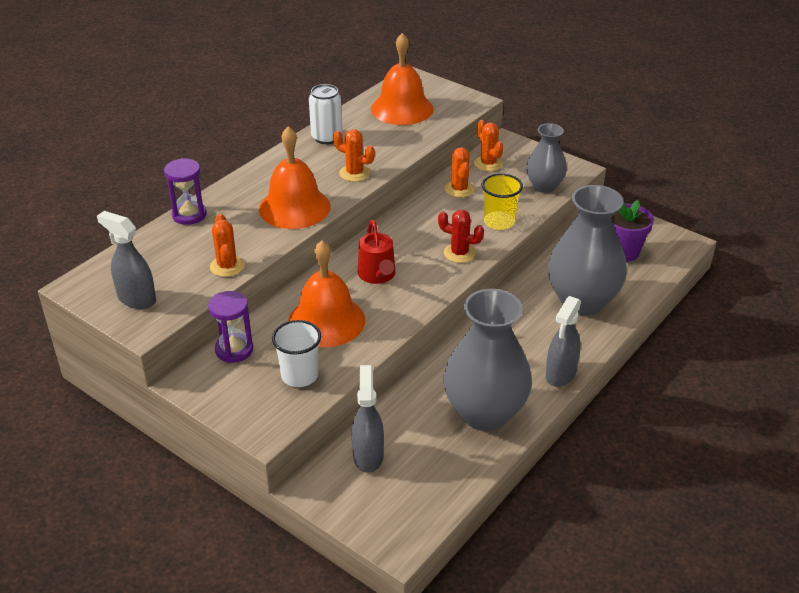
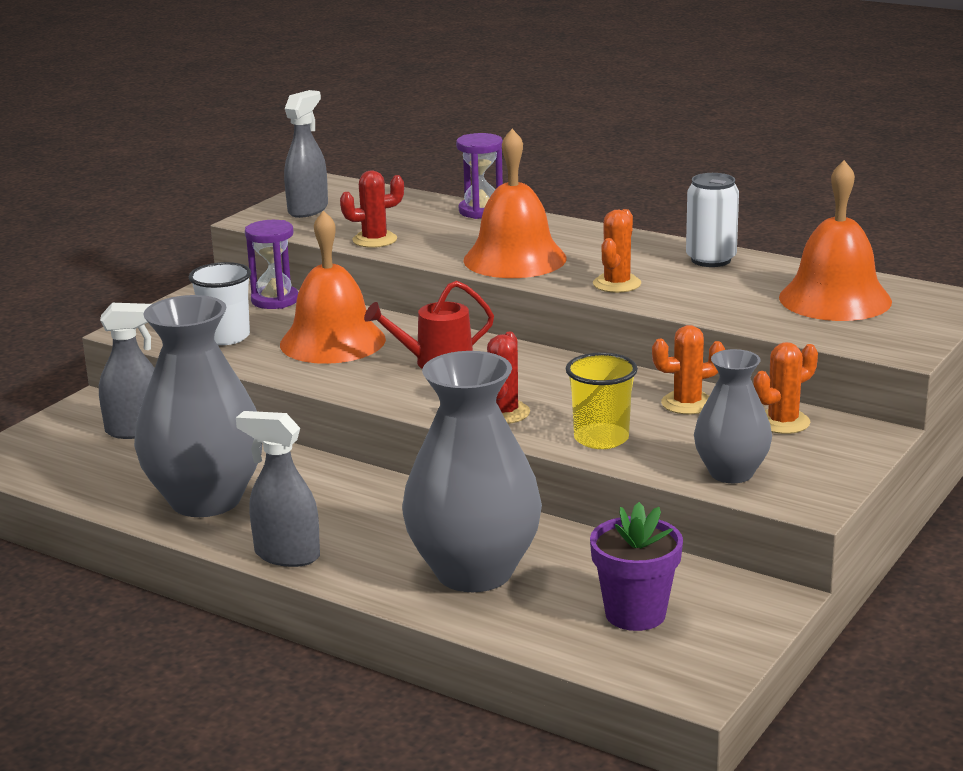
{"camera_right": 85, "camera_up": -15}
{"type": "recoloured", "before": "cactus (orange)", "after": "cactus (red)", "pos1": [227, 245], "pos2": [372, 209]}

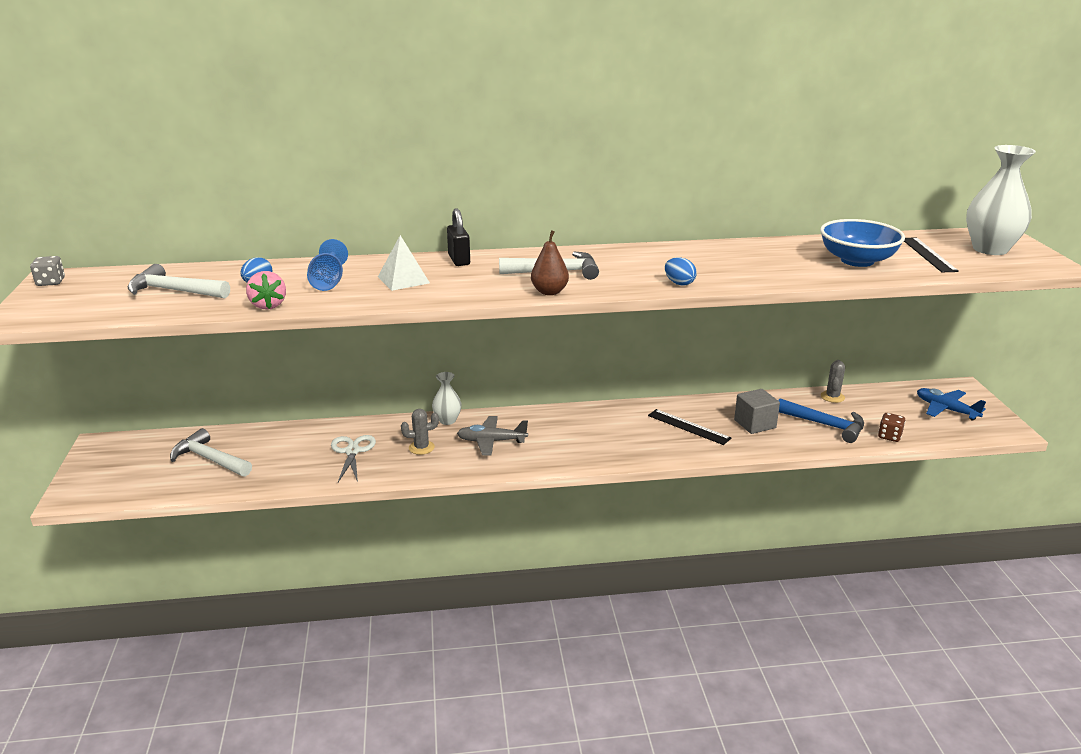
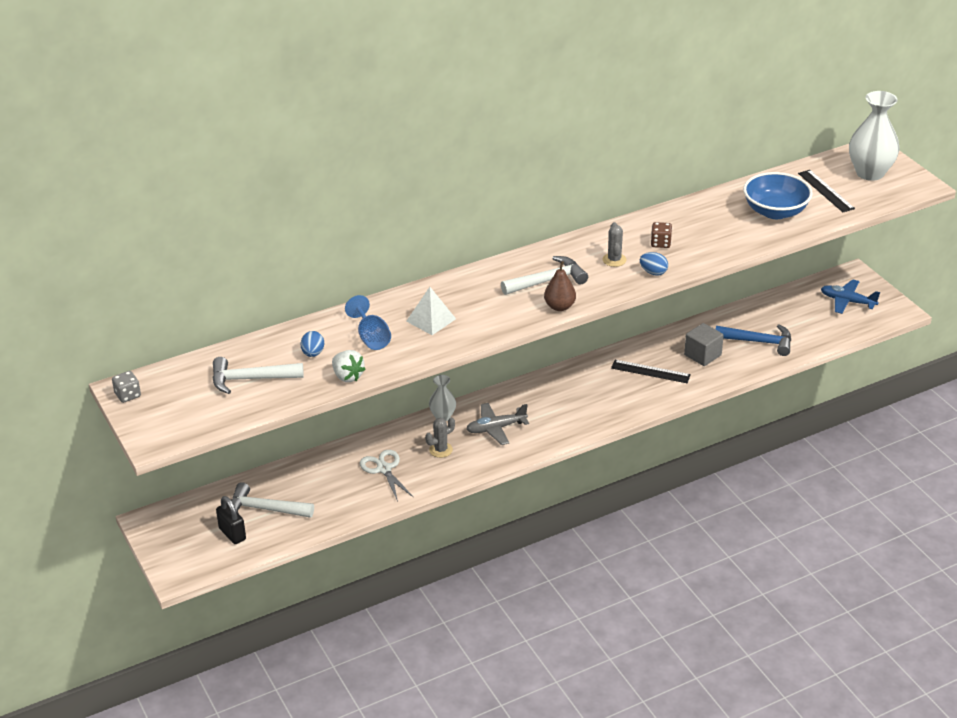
{"camera_right": -20, "camera_up": 10}
{"type": "moved", "before": "padlock (black)", "pos1": [458, 237], "pos2": [231, 520]}
{"type": "recoloured", "before": "strawberry (pink)", "after": "strawberry (white)", "pos1": [266, 290], "pos2": [349, 366]}
{"type": "moved", "before": "cactus (grey)", "pos1": [833, 381], "pos2": [615, 244]}
{"type": "moved", "before": "dice (brown)", "pos1": [891, 427], "pos2": [661, 235]}

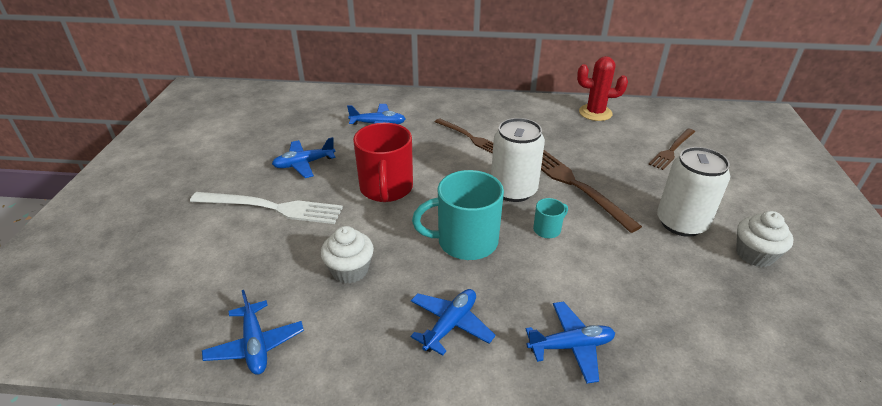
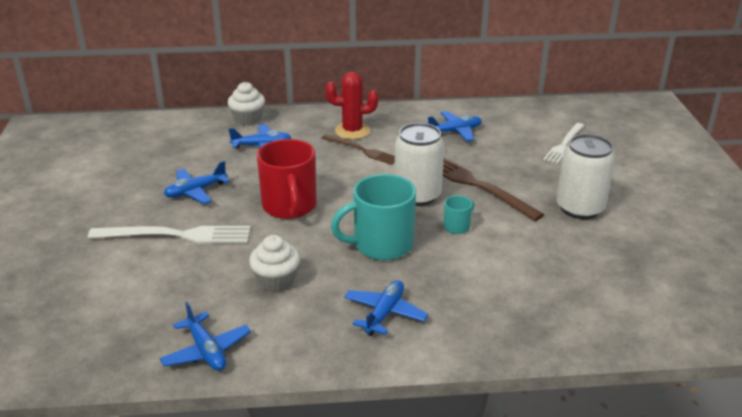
{"camera_right": -10, "camera_up": -5}
{"type": "moved", "before": "cupcake (white)", "pos1": [764, 239], "pos2": [246, 104]}
{"type": "moved", "before": "cactus (red)", "pos1": [602, 88], "pos2": [351, 105]}
{"type": "moved", "before": "plane (blue)", "pos1": [570, 343], "pos2": [454, 126]}
{"type": "recoloured", "before": "fork (brown)", "after": "fork (white)", "pos1": [672, 149], "pos2": [563, 143]}

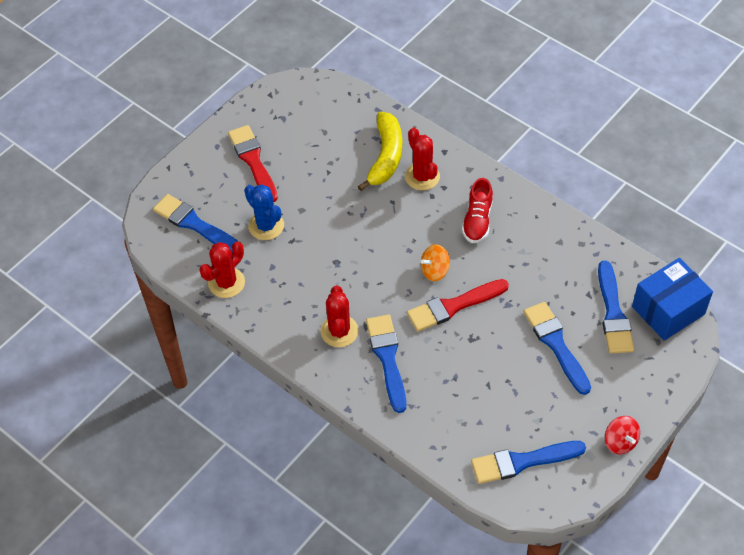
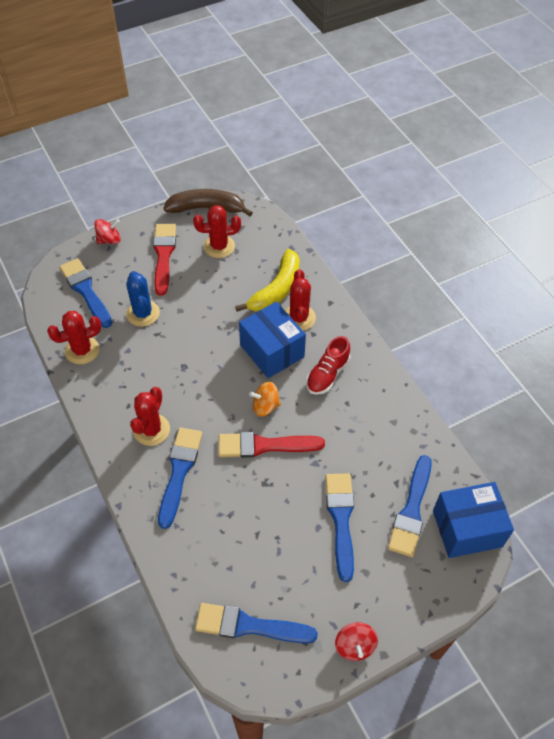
{"camera_right": 20, "camera_up": 0}
{"type": "added", "after": "spinning top (red)", "pos2": [107, 231]}
{"type": "added", "after": "banana (brown)", "pos2": [208, 202]}
{"type": "added", "after": "cactus (red)", "pos2": [217, 231]}
{"type": "added", "after": "box (blue)", "pos2": [272, 340]}

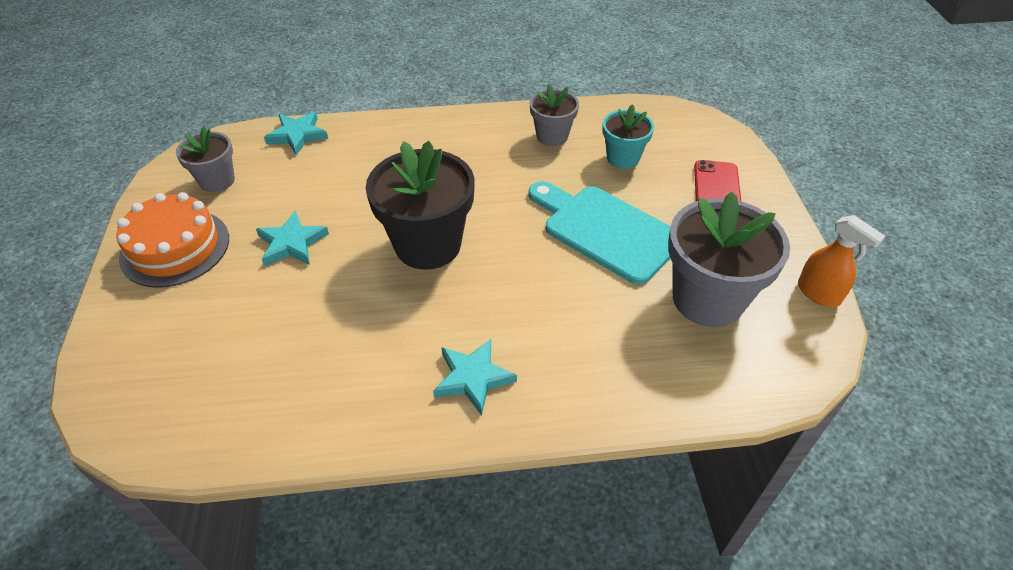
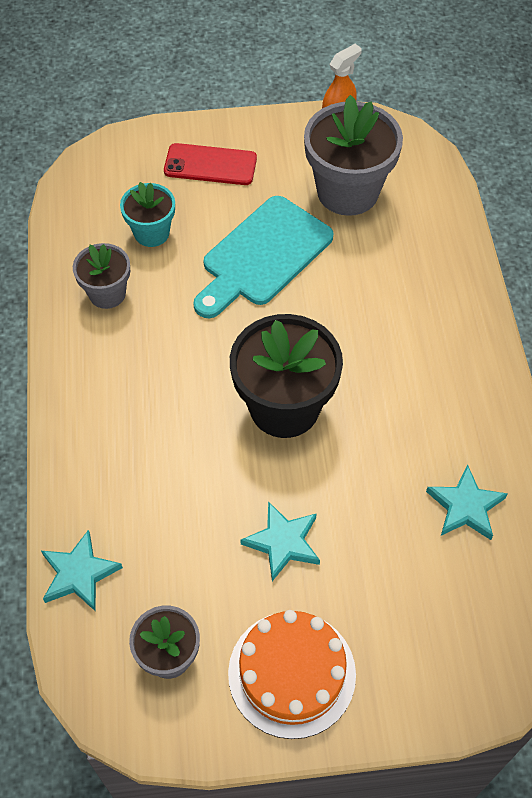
{"camera_right": -90, "camera_up": 10}
{"type": "moved", "before": "star (turquoise)", "pos1": [475, 377], "pos2": [467, 502]}

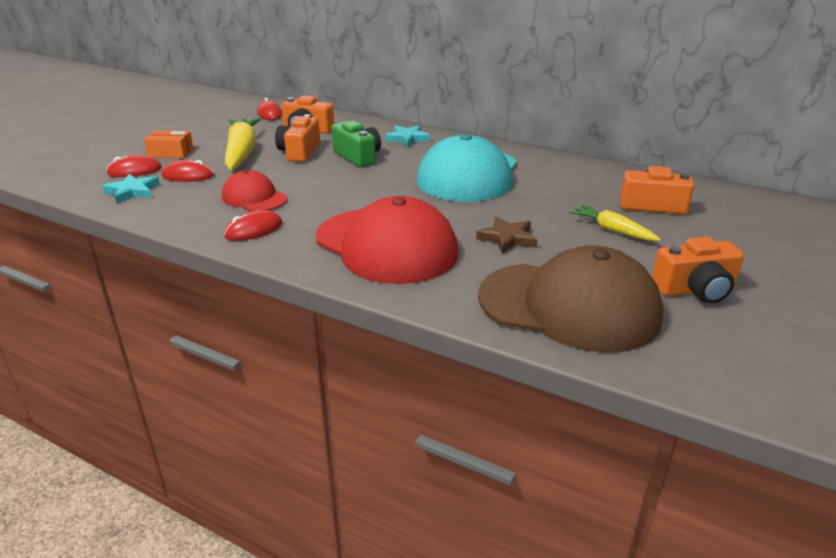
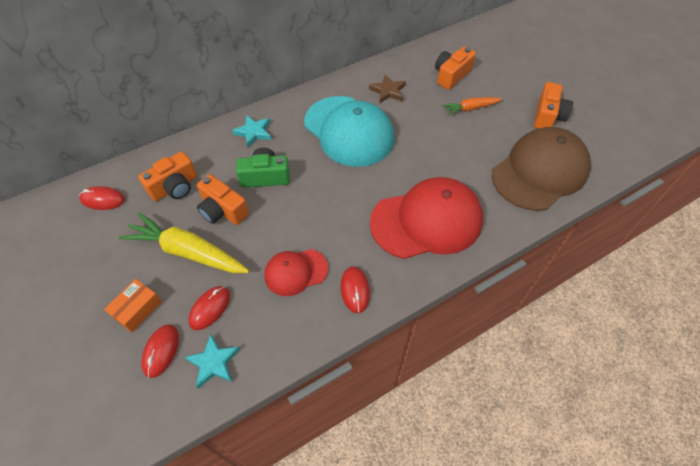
{"camera_right": -60, "camera_up": 25}
{"type": "moved", "before": "star (brown)", "pos1": [507, 235], "pos2": [387, 88]}
{"type": "recoloured", "before": "carrot (yellow)", "after": "carrot (orange)", "pos1": [615, 223], "pos2": [472, 106]}

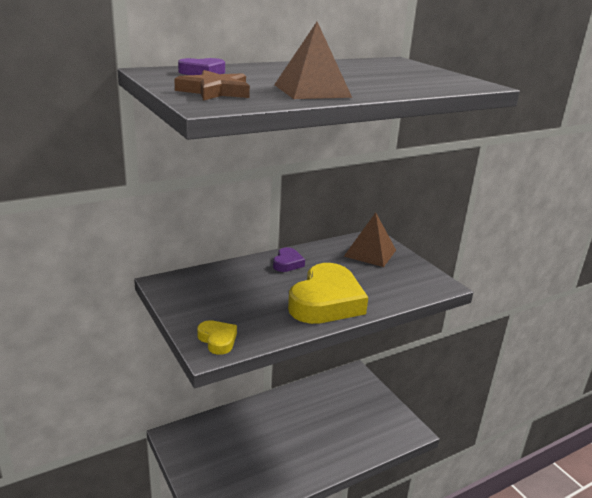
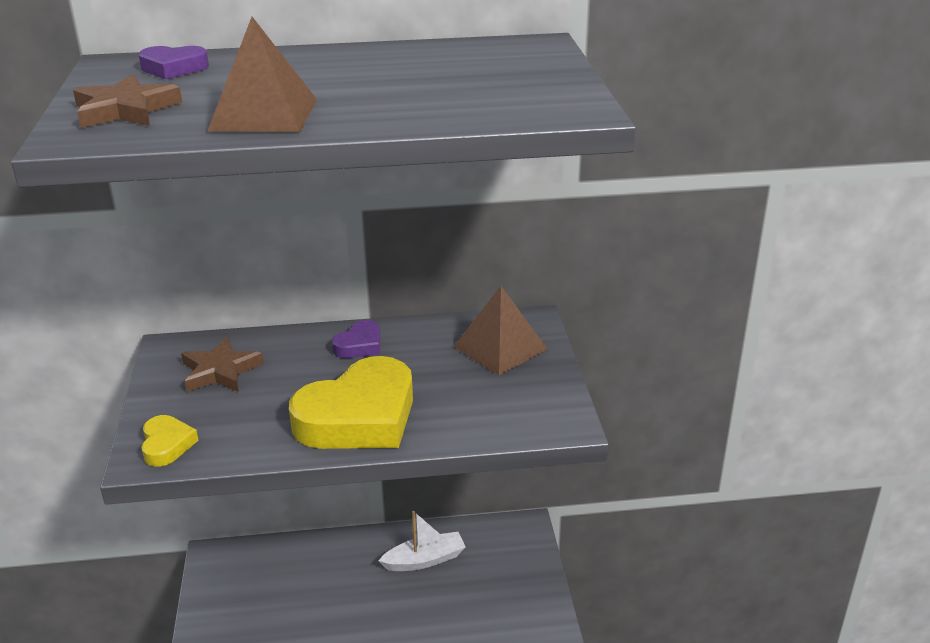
{"camera_right": 25, "camera_up": 5}
{"type": "added", "after": "star (brown)", "pos2": [222, 364]}
{"type": "added", "after": "boat (white)", "pos2": [421, 541]}

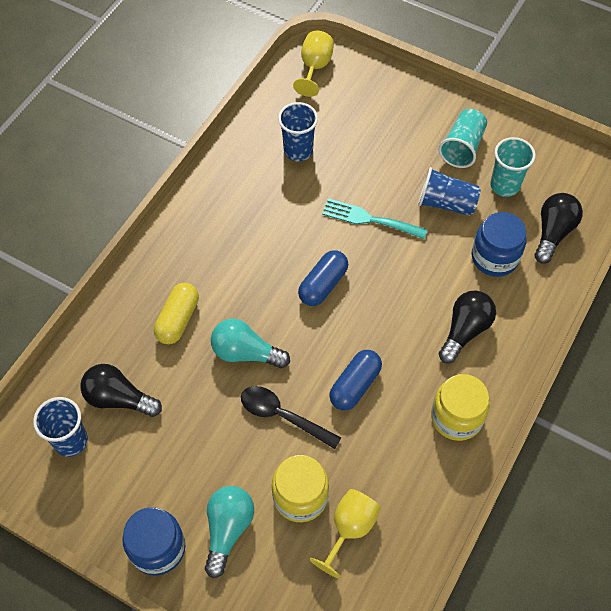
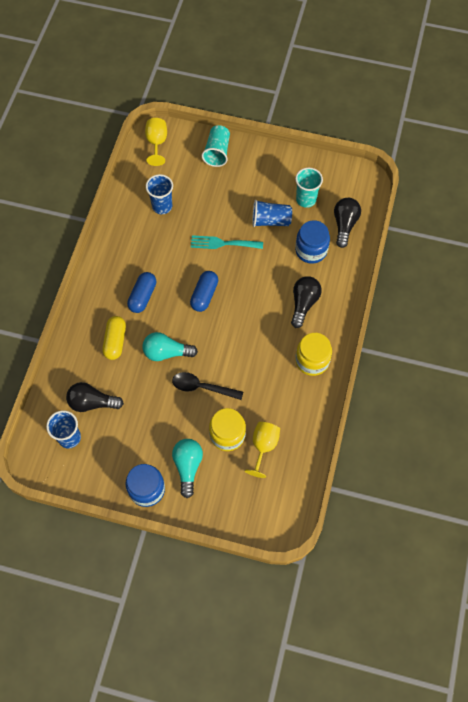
{"camera_right": -15, "camera_up": 5}
{"type": "moved", "before": "capsule (blue)", "pos1": [355, 380], "pos2": [141, 292]}
{"type": "moved", "before": "cup (turquoise)", "pos1": [463, 138], "pos2": [216, 146]}

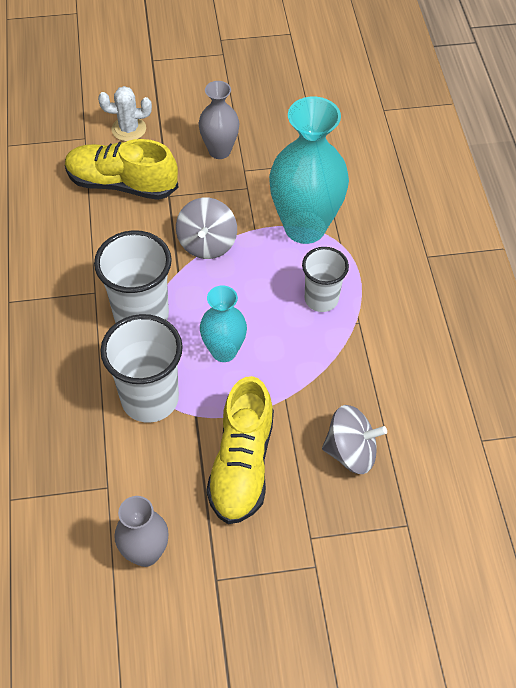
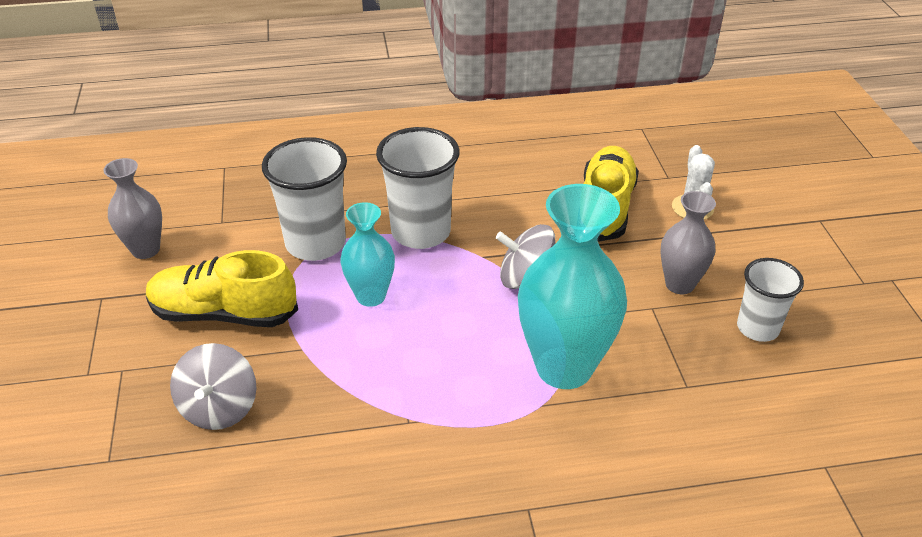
{"camera_right": 90, "camera_up": -15}
{"type": "moved", "before": "cup (white)", "pos1": [325, 279], "pos2": [770, 300]}

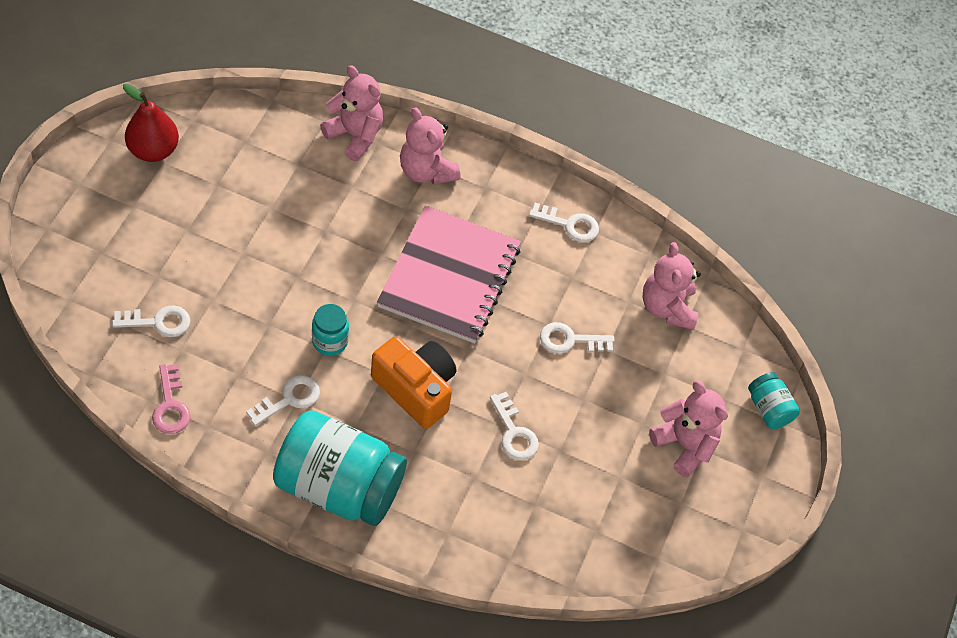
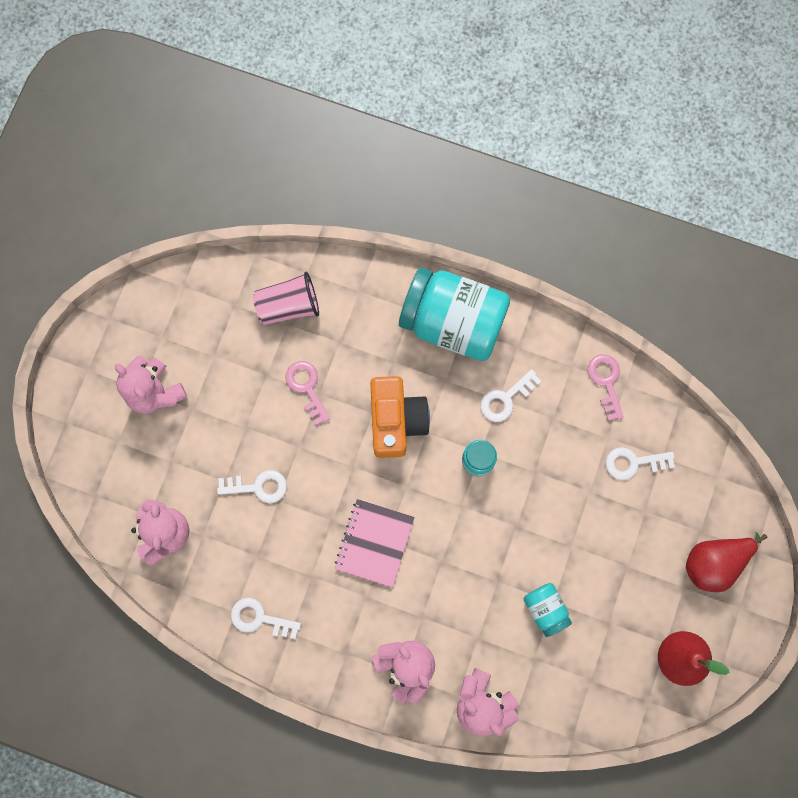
{"camera_right": -175, "camera_up": 20}
{"type": "added", "after": "cup (pink)", "pos2": [286, 298]}
{"type": "recoloured", "before": "key (white)", "after": "key (pink)", "pos1": [514, 426], "pos2": [307, 393]}
{"type": "resized", "before": "notebook (pink)", "pos1": [449, 275], "pos2": [374, 543], "scale": 0.61}
{"type": "turned", "before": "camera (orange)", "pos1": [413, 382], "pos2": [400, 417], "turn": -135}
{"type": "moved", "before": "jar (turquoise)", "pos1": [774, 400], "pos2": [548, 610]}
{"type": "added", "after": "pear (red)", "pos2": [726, 562]}

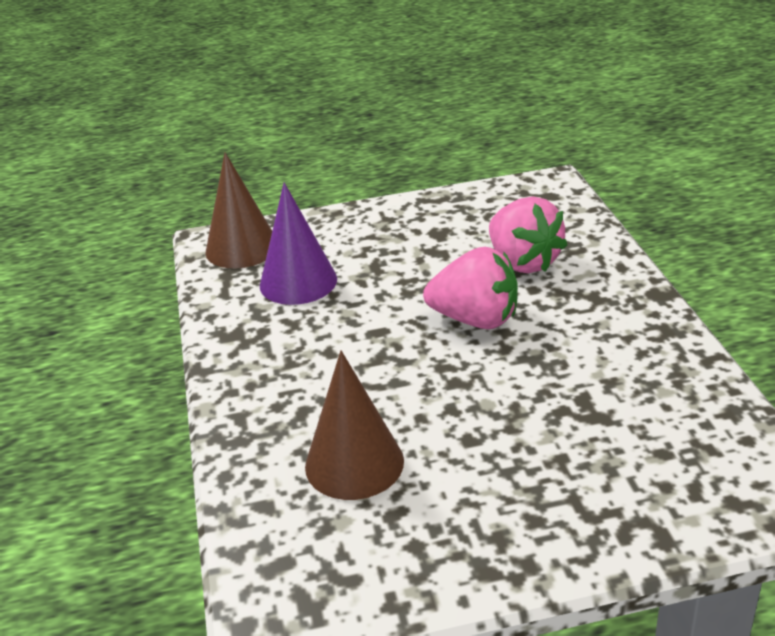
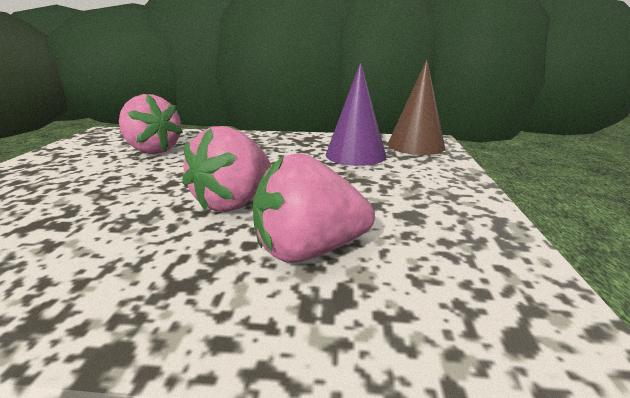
{"camera_right": 105, "camera_up": -10}
{"type": "replaced", "before": "cone (brown)", "after": "strawberry (pink)", "pos1": [354, 425], "pos2": [151, 124]}

